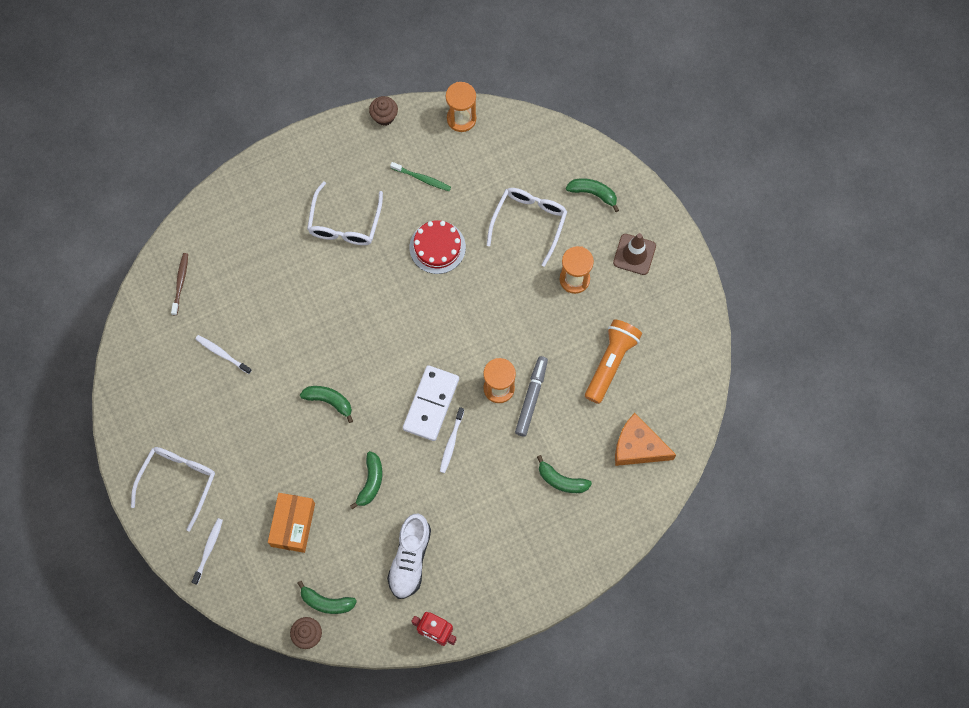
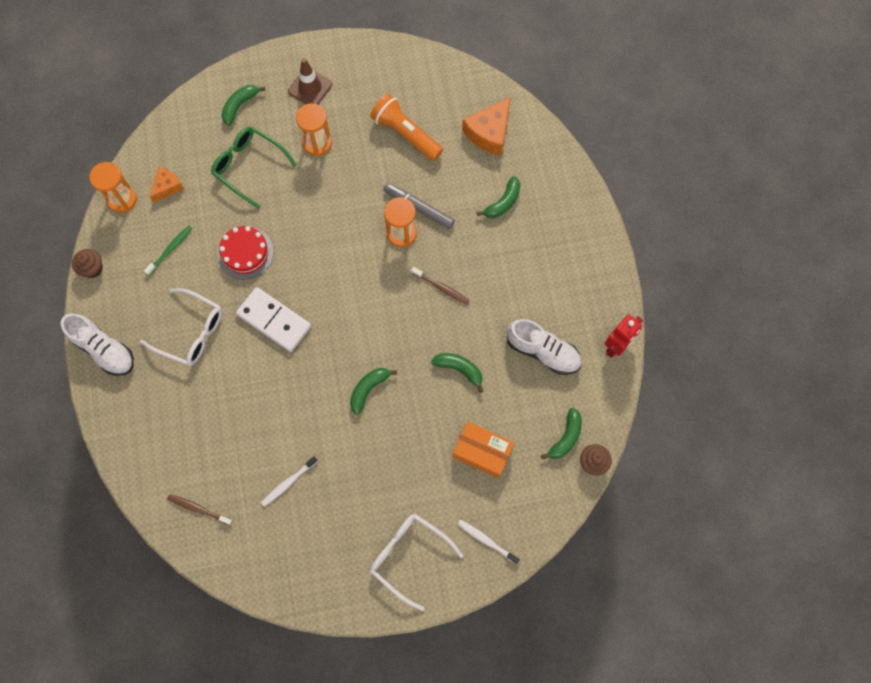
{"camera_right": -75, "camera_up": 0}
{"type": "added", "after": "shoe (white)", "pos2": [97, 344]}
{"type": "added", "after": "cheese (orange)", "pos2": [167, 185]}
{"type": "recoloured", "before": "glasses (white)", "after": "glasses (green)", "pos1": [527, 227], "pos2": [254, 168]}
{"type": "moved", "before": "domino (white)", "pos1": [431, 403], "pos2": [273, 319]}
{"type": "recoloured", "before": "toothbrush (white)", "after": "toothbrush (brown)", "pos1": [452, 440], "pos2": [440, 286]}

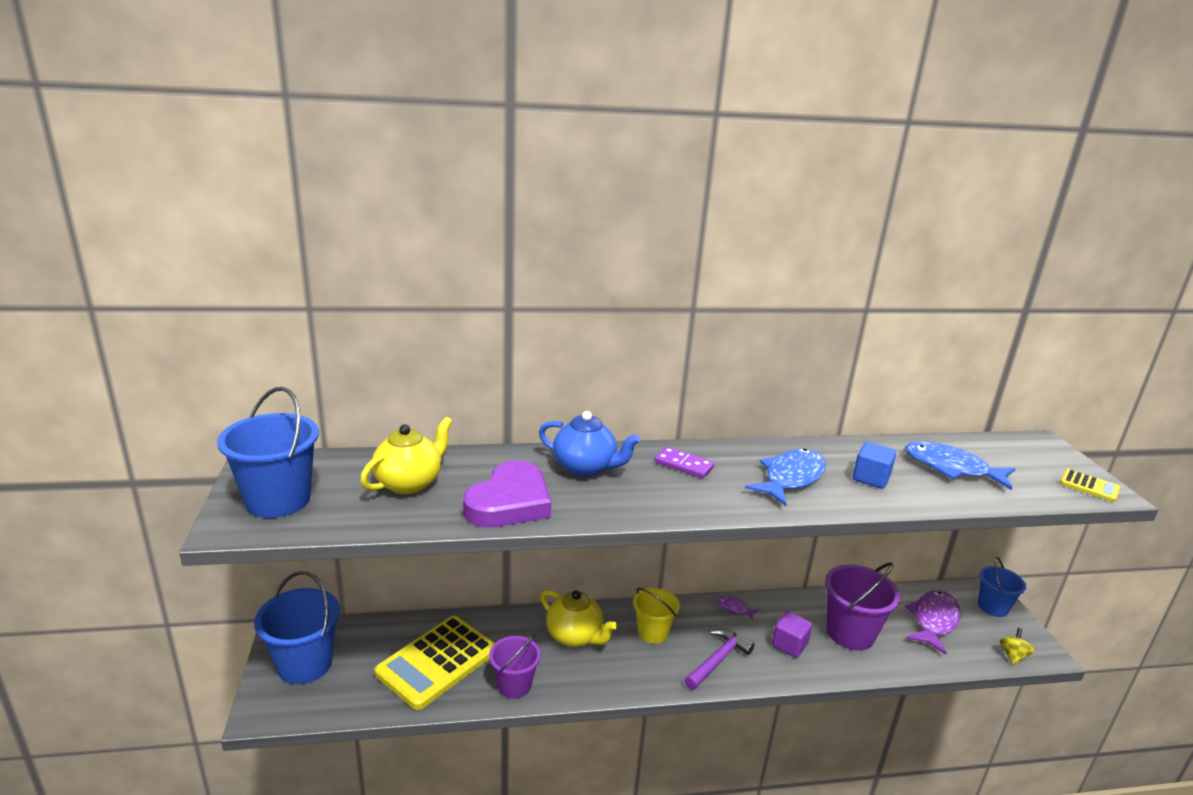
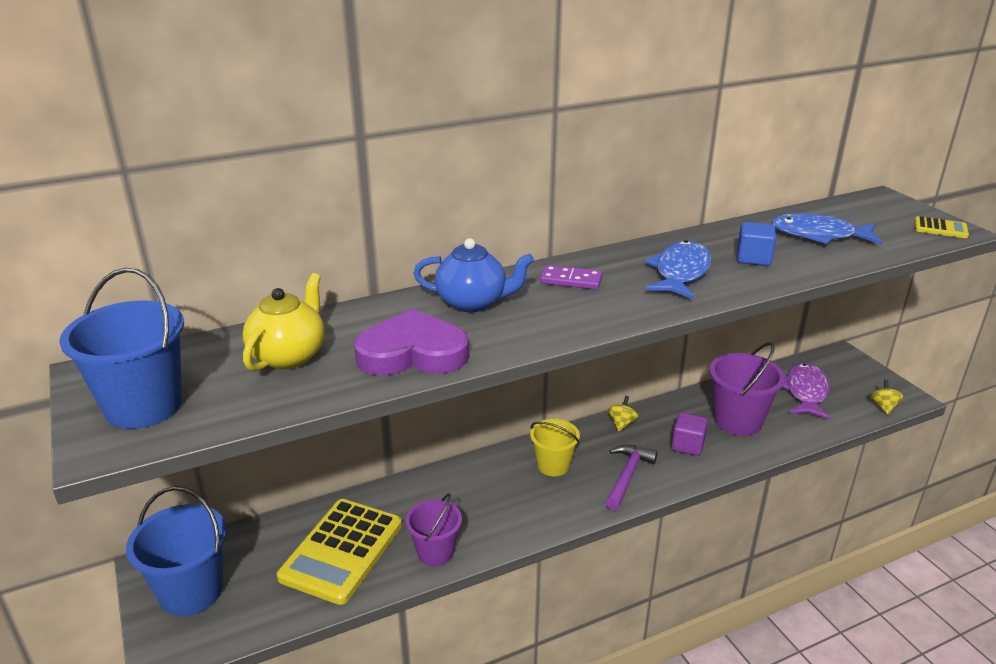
{"camera_right": -15, "camera_up": 5}
{"type": "turned", "before": "heart (purple)", "pos1": [507, 494], "pos2": [411, 342], "turn": -105}
{"type": "replaced", "before": "fish (purple)", "after": "spinning top (yellow)", "pos1": [738, 608], "pos2": [623, 413]}
{"type": "removed", "before": "teapot (yellow)", "pos1": [579, 618]}
{"type": "removed", "before": "bucket (blue)", "pos1": [1002, 587]}

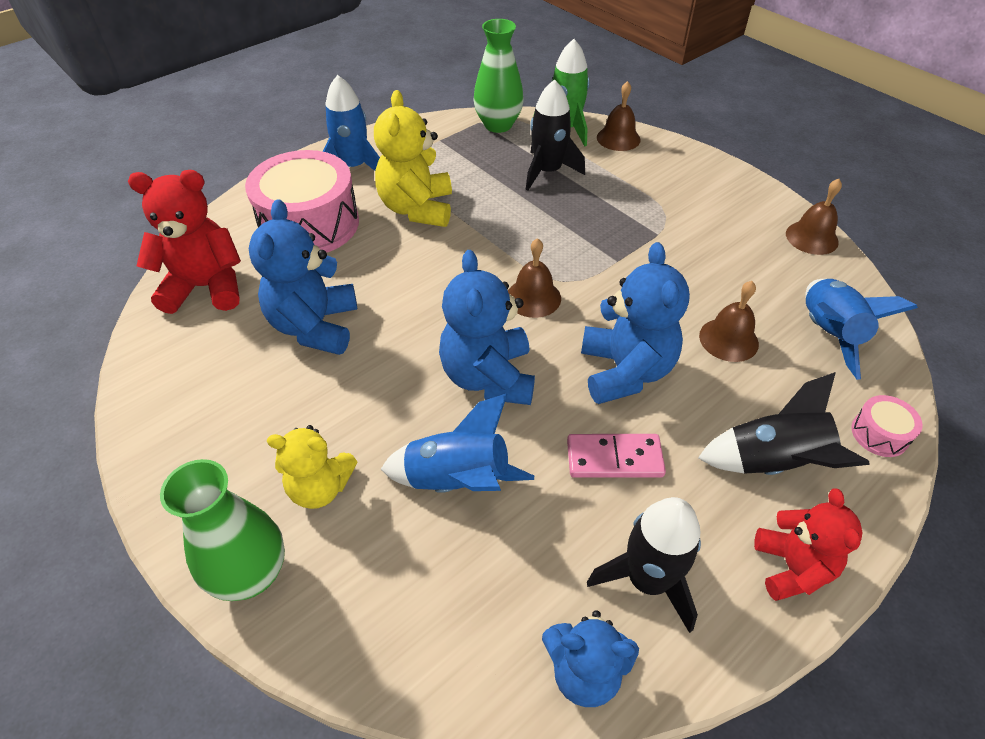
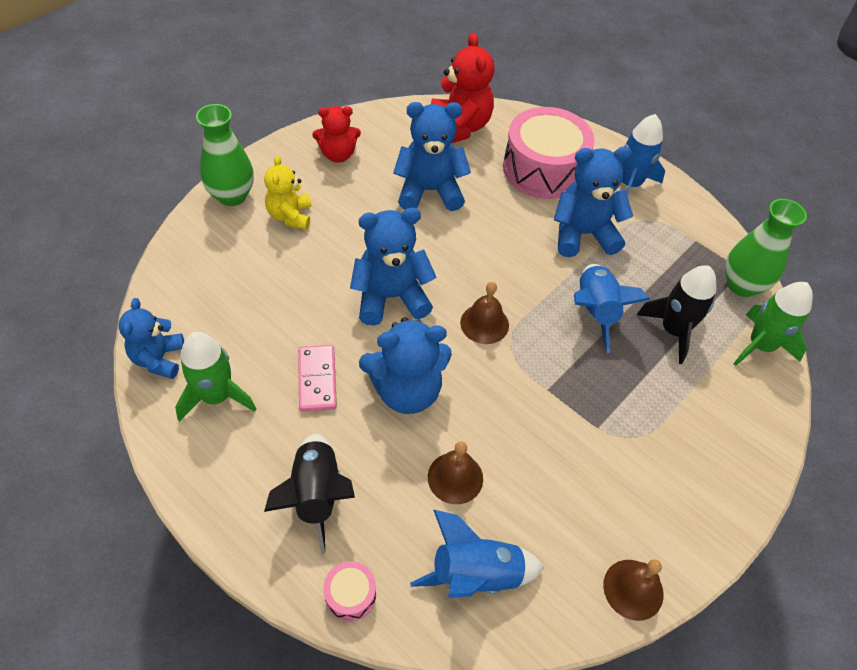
{"camera_right": 80, "camera_up": 5}
{"type": "recoloured", "before": "rocket (black)", "after": "rocket (green)", "pos1": [644, 565], "pos2": [215, 377]}
{"type": "moved", "before": "teddy bear (red)", "pos1": [808, 544], "pos2": [336, 134]}
{"type": "recoloured", "before": "teddy bear (yellow)", "after": "teddy bear (blue)", "pos1": [413, 158], "pos2": [593, 201]}
{"type": "moved", "before": "rocket (blue)", "pos1": [457, 443], "pos2": [612, 308]}
{"type": "removed", "before": "bell (brown)", "pos1": [619, 116]}

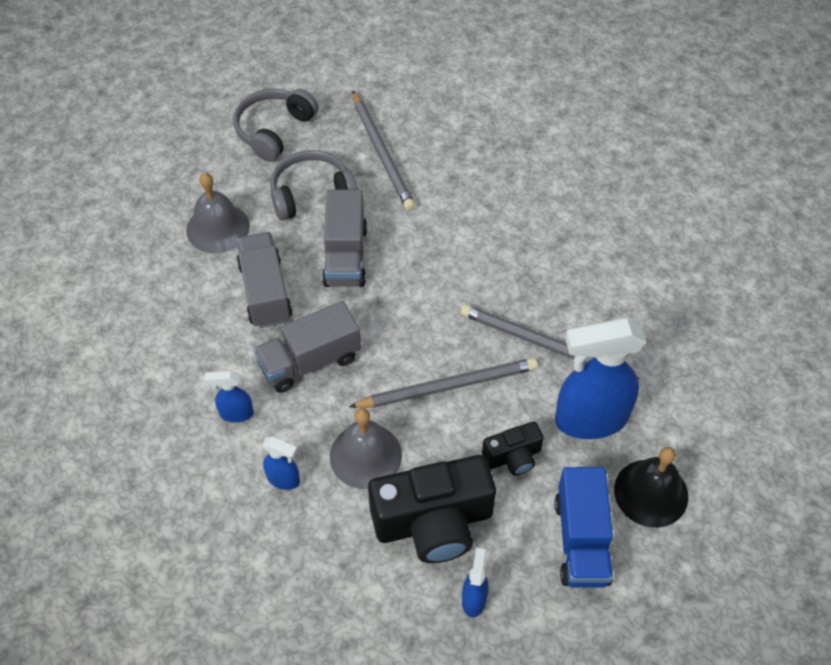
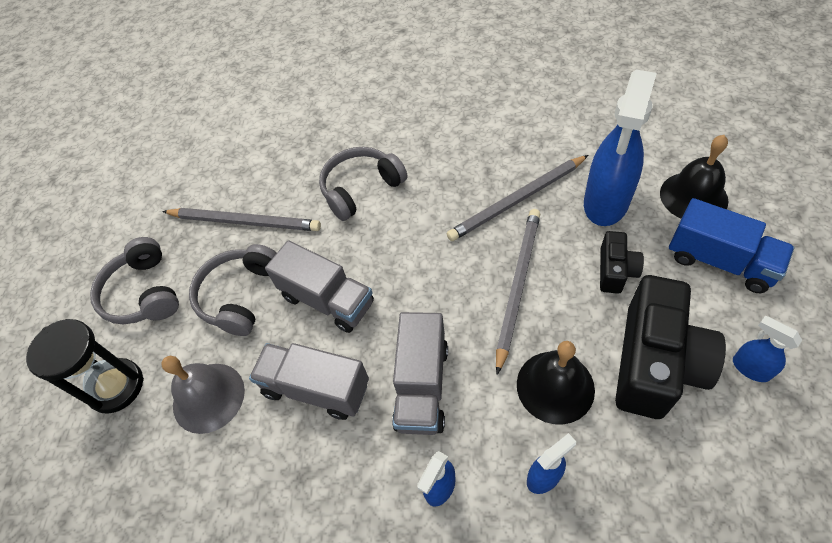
{"camera_right": -50, "camera_up": 0}
{"type": "added", "after": "hourglass (black)", "pos2": [85, 366]}
{"type": "added", "after": "headphones (grey)", "pos2": [363, 184]}
{"type": "recoloured", "before": "bell (grey)", "after": "bell (black)", "pos1": [366, 448], "pos2": [556, 383]}

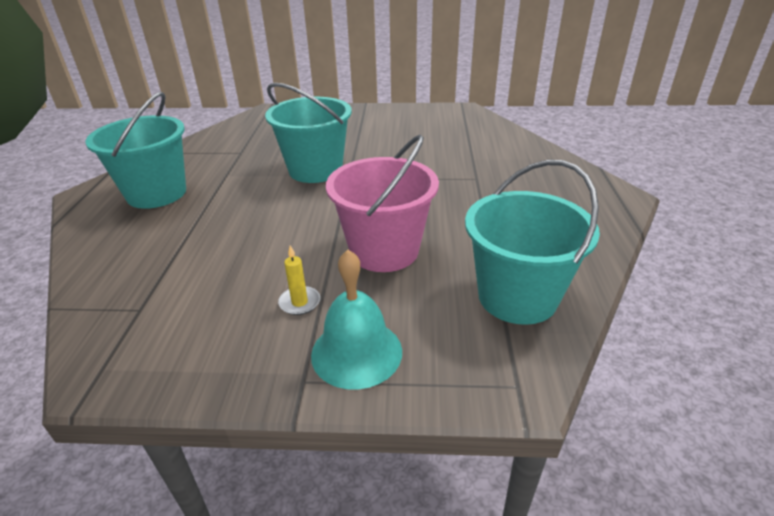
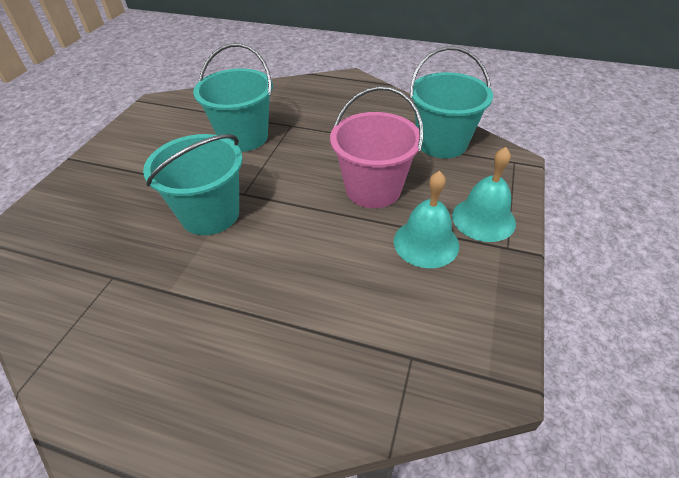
{"camera_right": -75, "camera_up": 10}
{"type": "moved", "before": "bucket (turquoise)", "pos1": [135, 150], "pos2": [233, 97]}
{"type": "replaced", "before": "candle (yellow)", "after": "bell (turquoise)", "pos1": [299, 280], "pos2": [426, 219]}

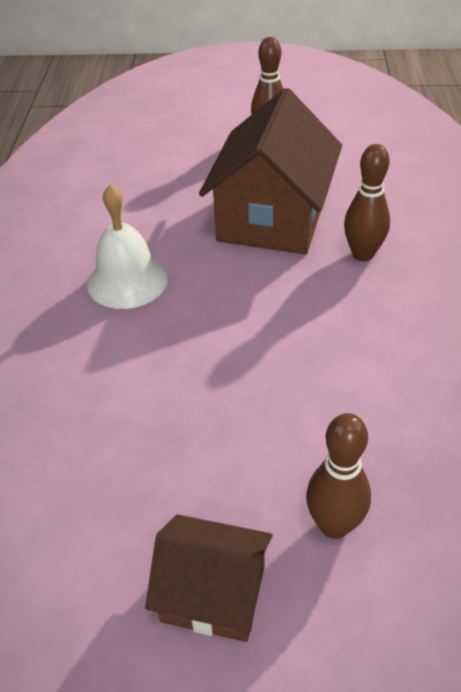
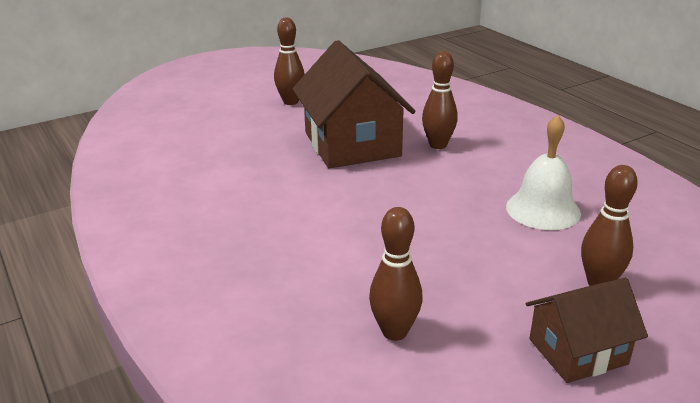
{"camera_right": -35, "camera_up": -15}
{"type": "added", "after": "bowling pin (brown)", "pos2": [396, 274]}
{"type": "moved", "before": "bell (white)", "pos1": [127, 246], "pos2": [543, 172]}

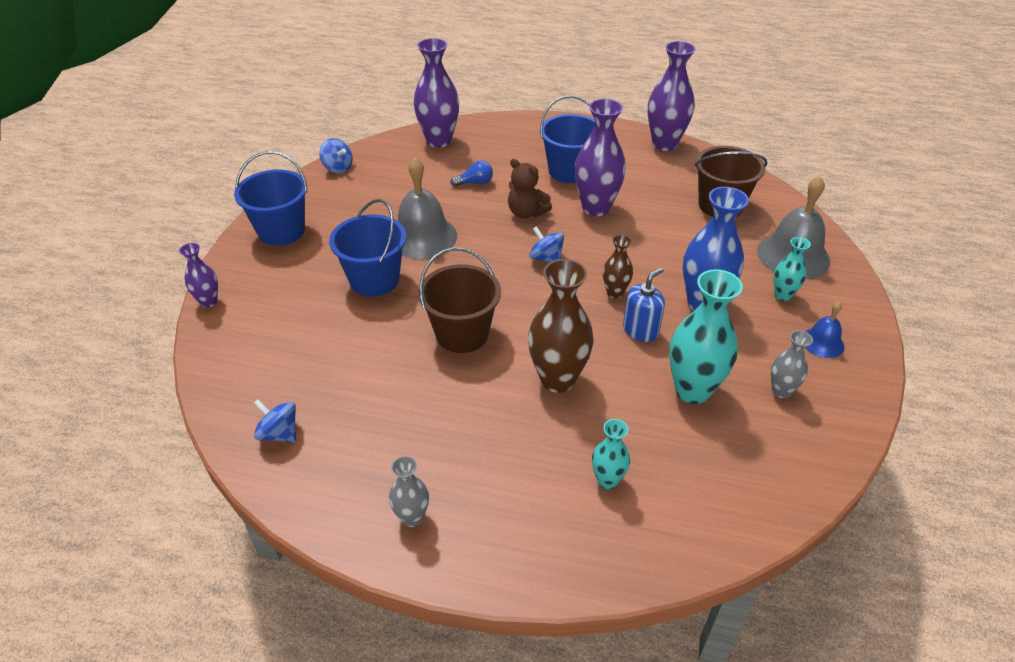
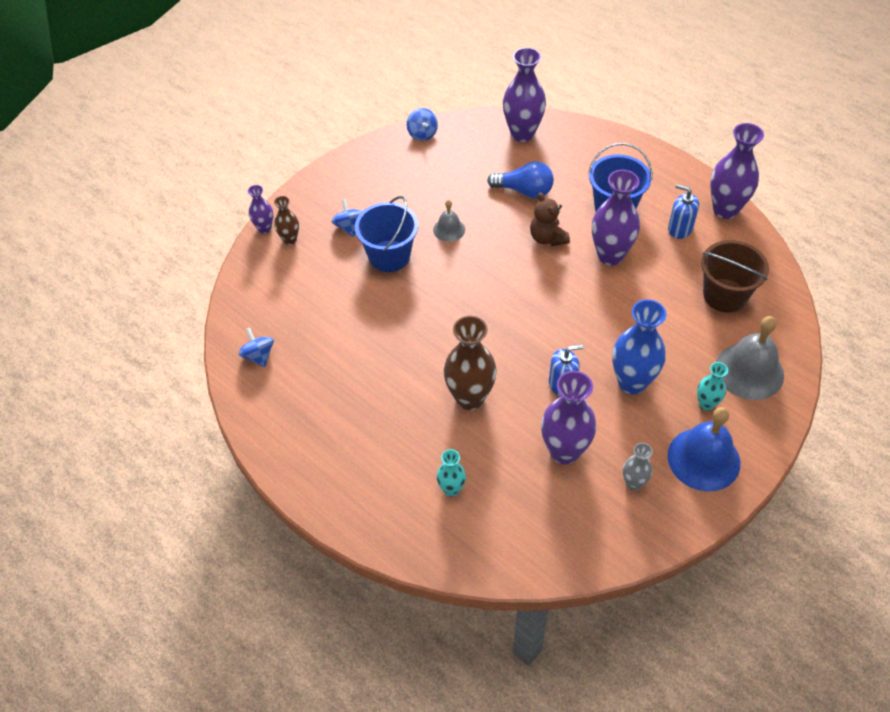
{"camera_right": 30, "camera_up": 10}
{"type": "moved", "before": "vase (brown)", "pos1": [618, 267], "pos2": [286, 220]}
{"type": "moved", "before": "spinning top (blue)", "pos1": [546, 244], "pos2": [346, 218]}
{"type": "resized", "before": "bell (grey)", "pos1": [427, 208], "pos2": [449, 221], "scale": 0.53}
{"type": "resized", "before": "light bulb (blue)", "pos1": [471, 174], "pos2": [520, 179], "scale": 1.66}
{"type": "recoloured", "before": "vase (turquoise)", "after": "vase (purple)", "pos1": [706, 336], "pos2": [569, 418]}
{"type": "resized", "before": "bell (blue)", "pos1": [825, 330], "pos2": [703, 449], "scale": 1.9}
{"type": "added", "after": "soap dispenser (blue)", "pos2": [683, 211]}
{"type": "removed", "before": "bucket (blue)", "pos1": [271, 198]}
{"type": "removed", "before": "vase (grey)", "pos1": [409, 491]}
{"type": "removed", "before": "bucket (brown)", "pos1": [459, 300]}

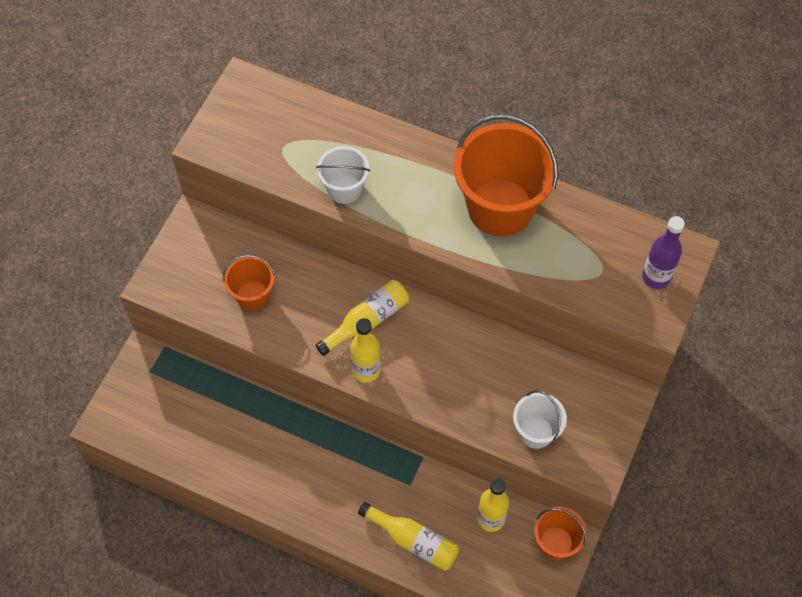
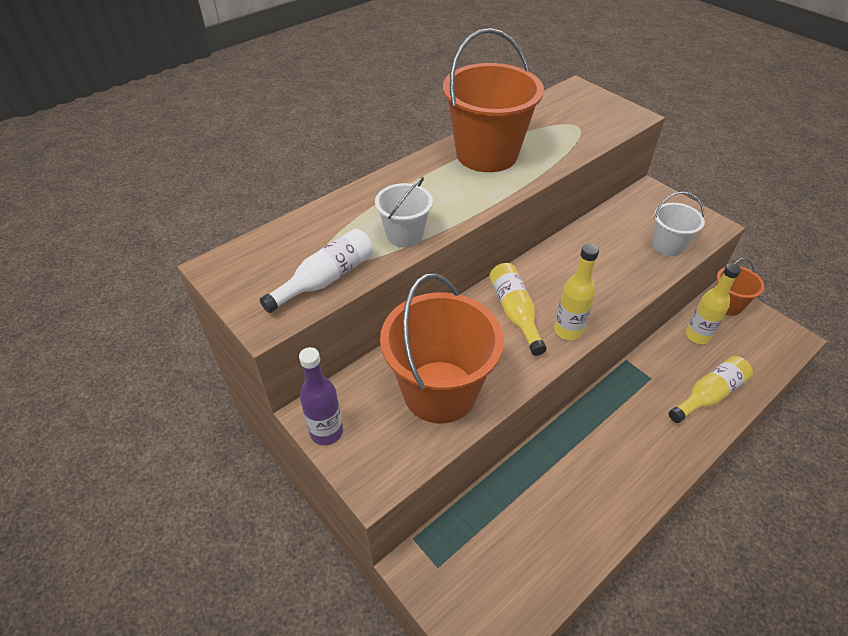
{"camera_right": -65, "camera_up": -15}
{"type": "added", "after": "bottle (white)", "pos2": [316, 271]}
{"type": "moved", "before": "bottle (purple)", "pos1": [663, 252], "pos2": [321, 396]}
{"type": "resized", "before": "bucket (orange)", "pos1": [249, 283], "pos2": [442, 348], "scale": 1.93}

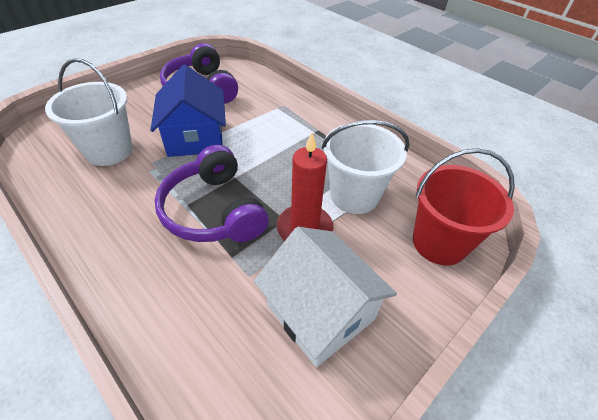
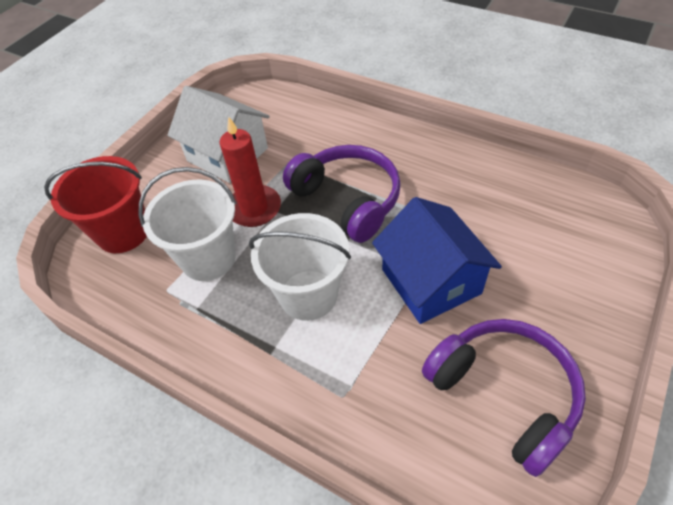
{"camera_right": 170, "camera_up": 5}
{"type": "moved", "before": "bucket (white)", "pos1": [89, 112], "pos2": [300, 267]}

